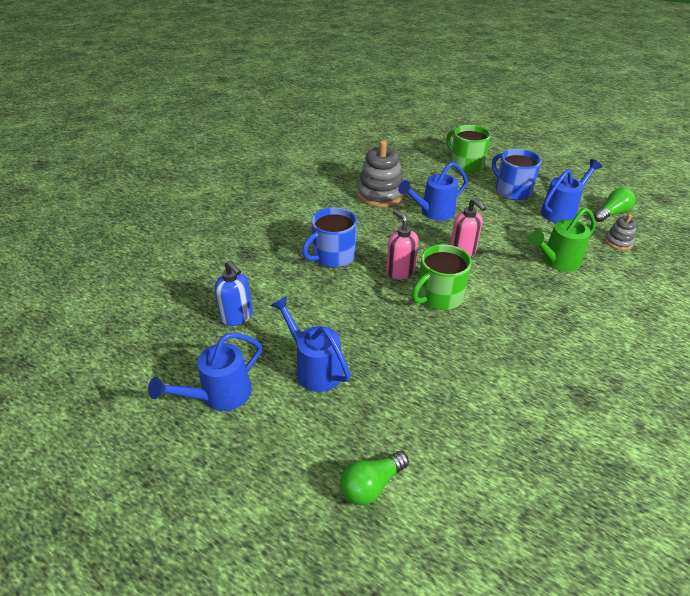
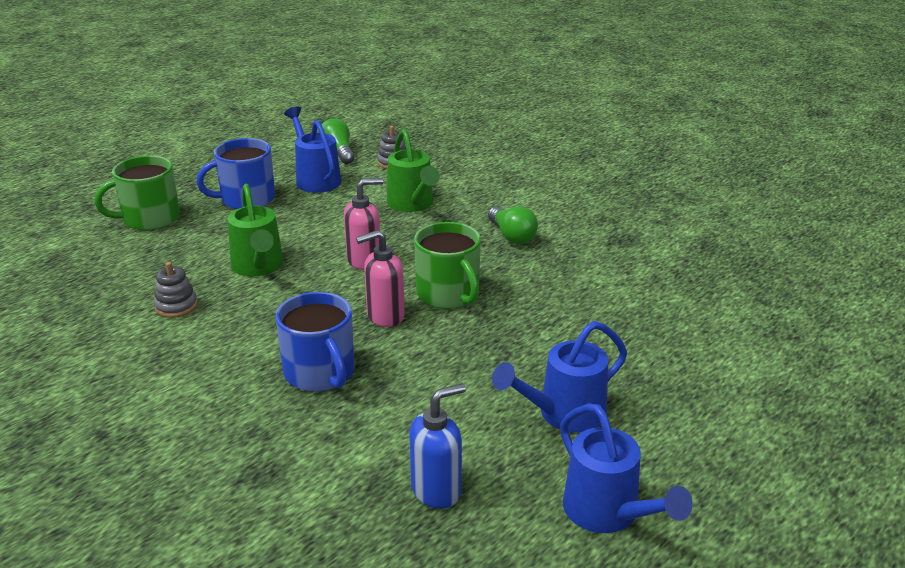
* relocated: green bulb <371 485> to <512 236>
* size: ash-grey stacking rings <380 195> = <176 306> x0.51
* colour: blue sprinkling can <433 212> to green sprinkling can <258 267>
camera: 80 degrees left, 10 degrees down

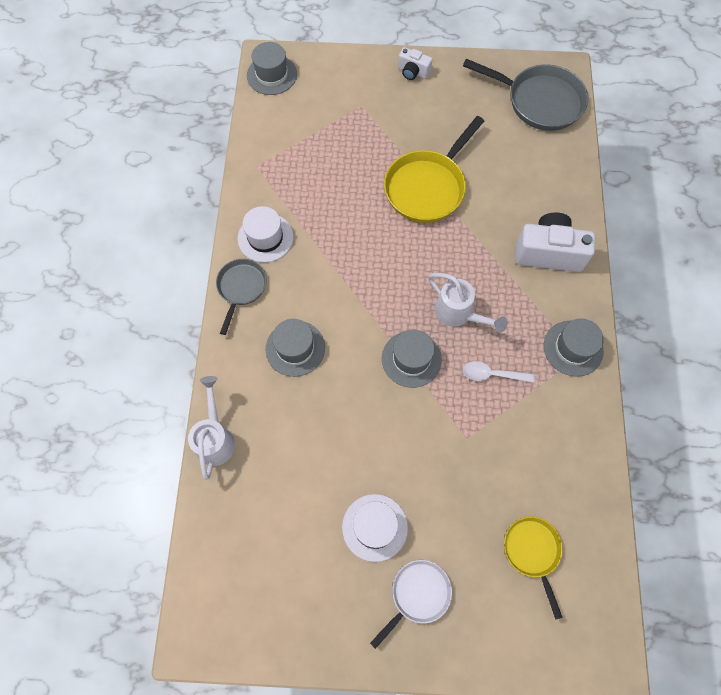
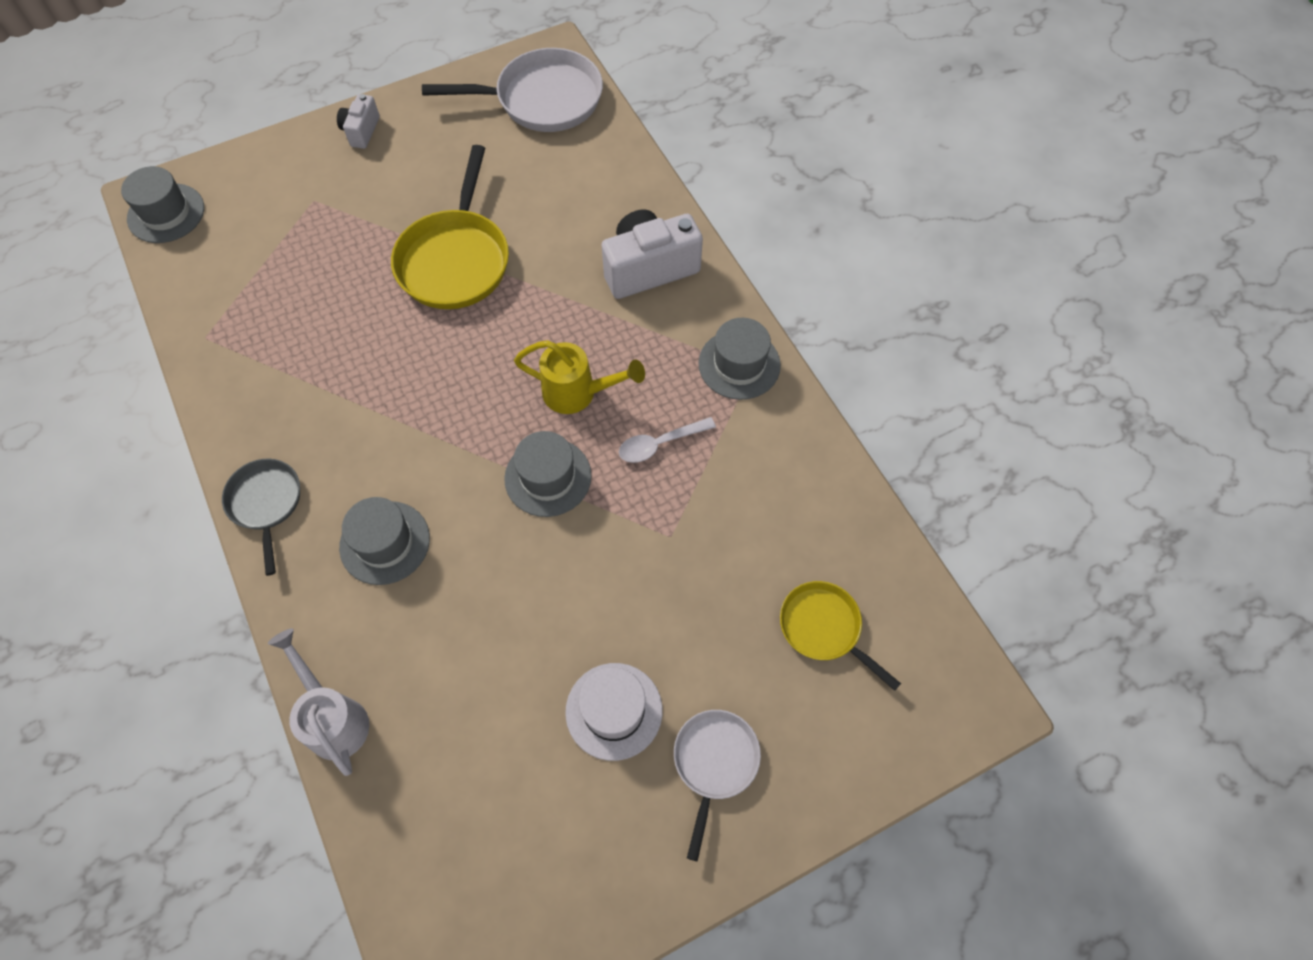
* missing: pure white tall hat <265 238>
* spun: pure white photo camera <413 72> = <361 131> 105 degrees clockwise
* colour: pure white sprinkling can <458 314> to yellow sprinkling can <578 393>
* colour: ash-grey frying pan <539 101> to pure white frying pan <542 99>
camera: 30 degrees left, 5 degrees down

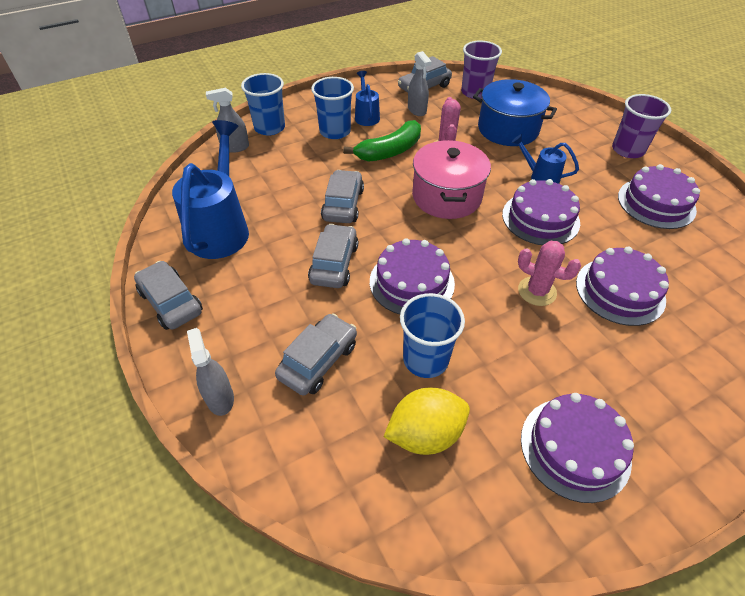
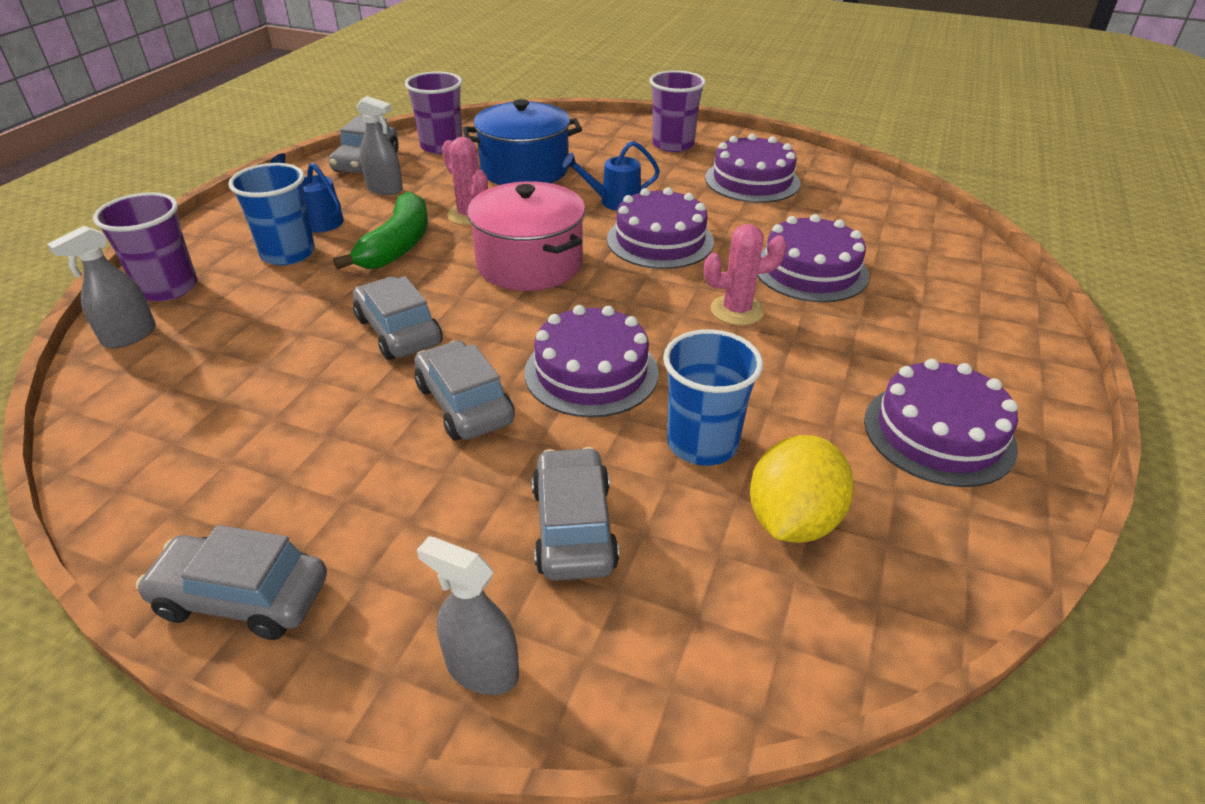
* missing: blue sprinkling can <221 229>
* colour: blue cup <269 128> to royal purple cup <168 288>
camera: 40 degrees left, 10 degrees down

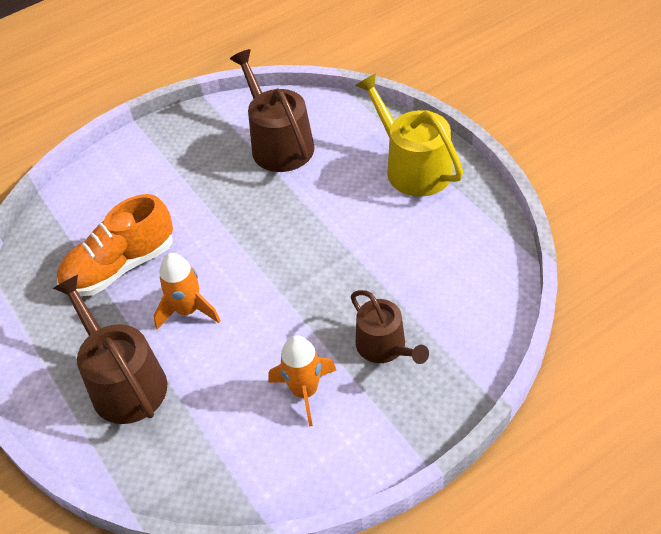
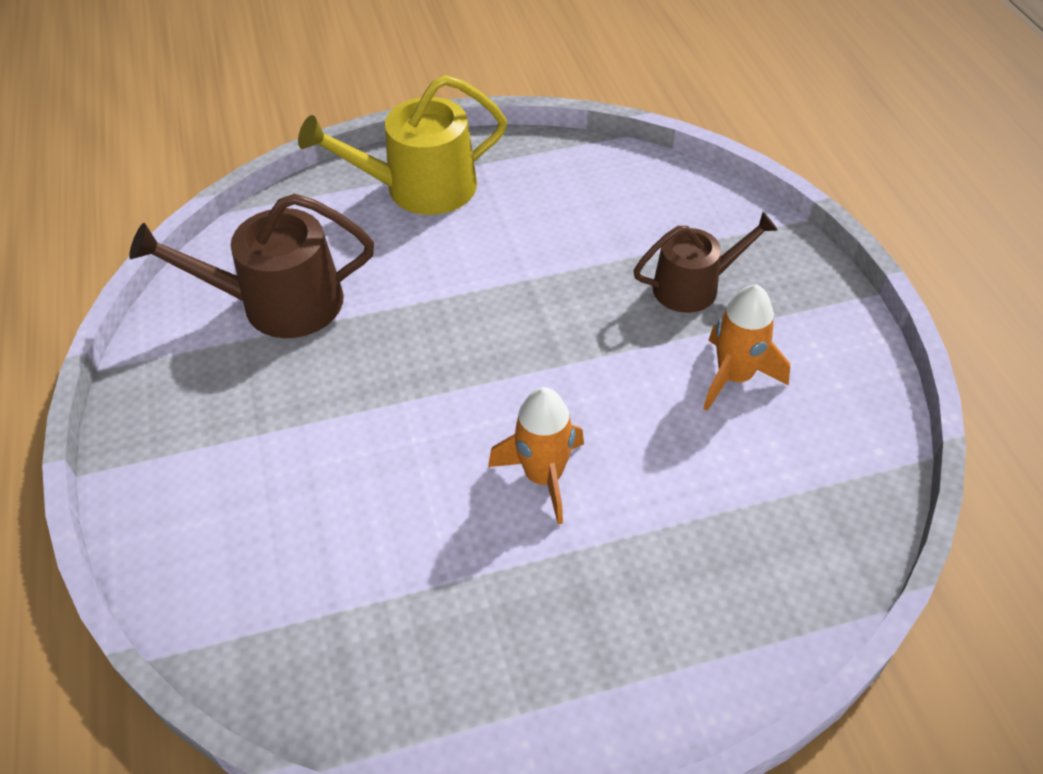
* missing: dark brown sprinkling can <124 382>
* missing: bright orange sneaker <120 266>
camera: 75 degrees left, 0 degrees up

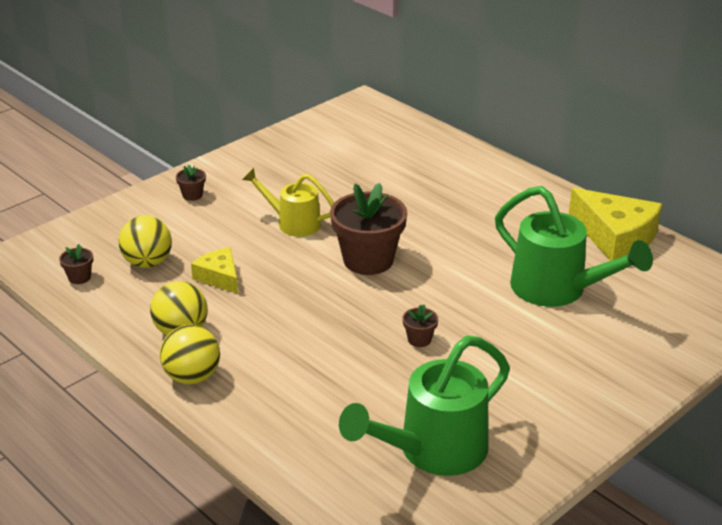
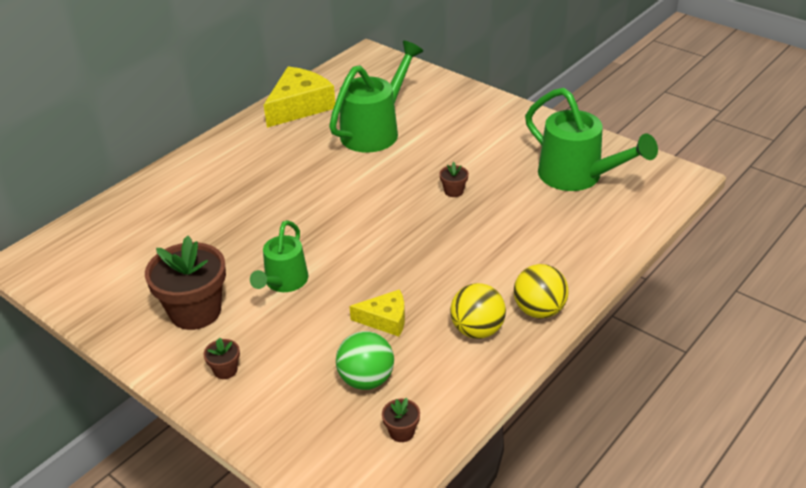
* colour: yellow sphere <148 263> to green sphere <366 379>
* spun: yellow cheese <219 277> = <385 319> 135 degrees counterclockwise
* colour: yellow sprinkling can <293 223> to green sprinkling can <283 282>
* relocated: dark brown flower pot <368 260> to <195 311>
camera: 95 degrees left, 5 degrees up

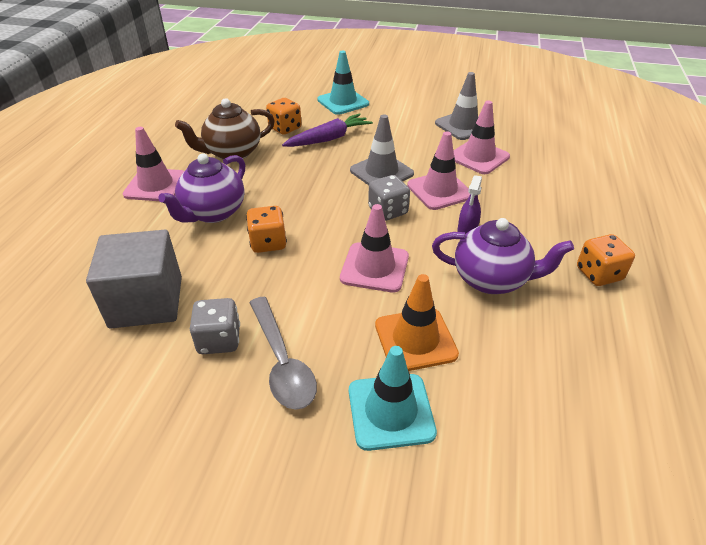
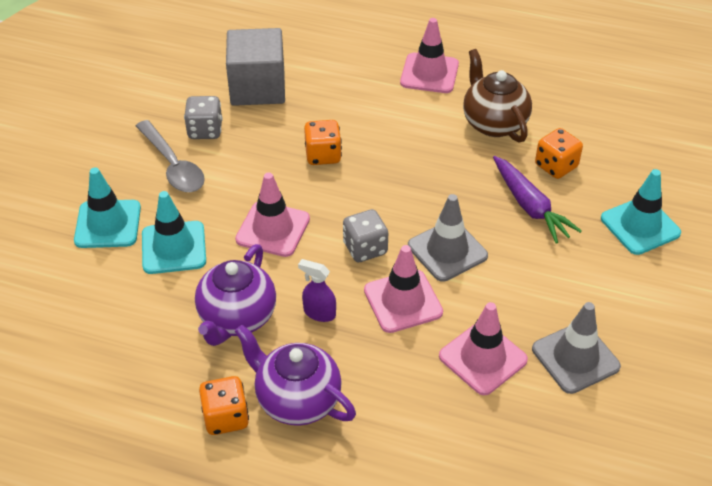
* relocated: royal purple tea pot <213 213> to <297 400>
* spun: ash-grey spoon <282 362> = <173 165> 105 degrees counterclockwise
* colour: bright orange traffic cone <415 339> to turquoise traffic cone <174 248>
camera: 95 degrees right, 5 degrees up

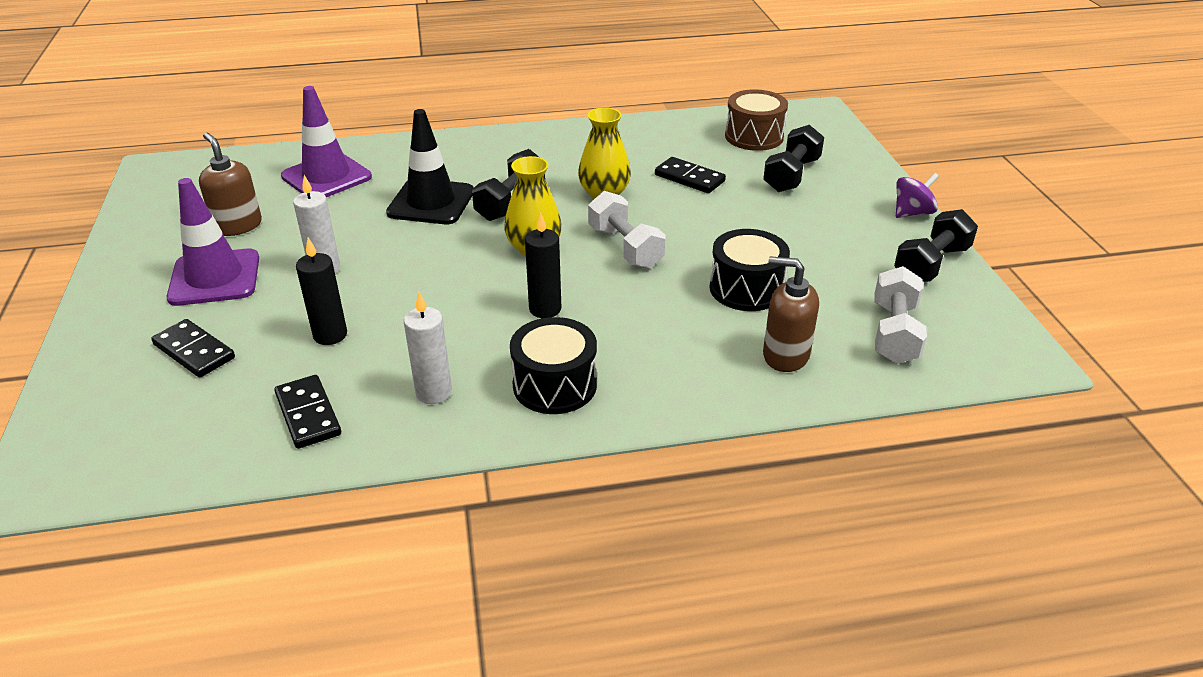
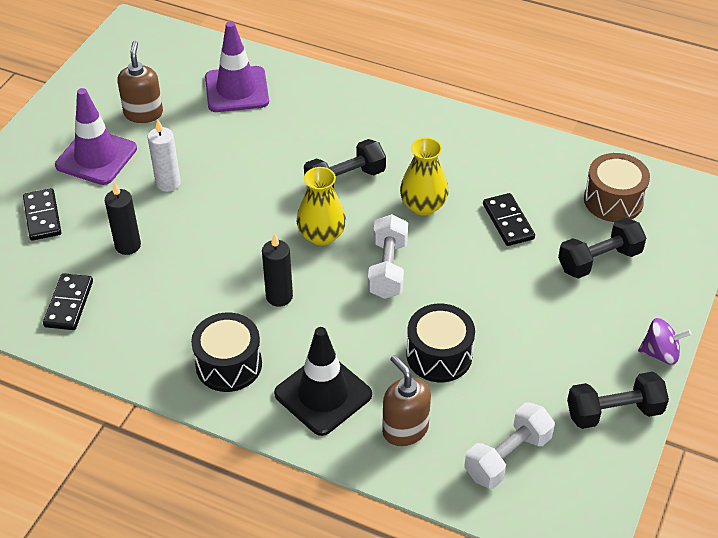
* relocated: ebony traffic cone <431 202> to <323 394>
* missing: pure white wax candle <434 392>
camera: 35 degrees right, 10 degrees up

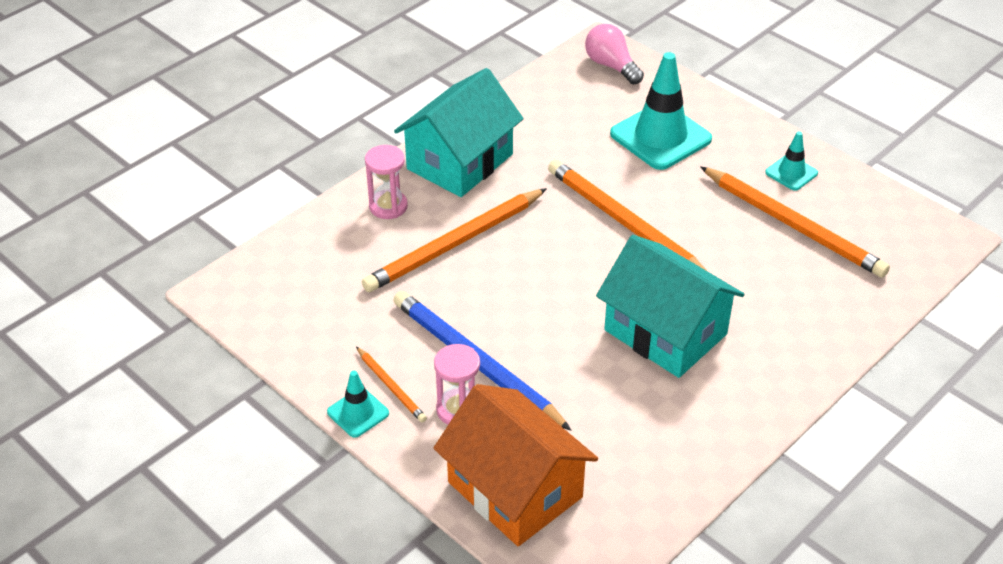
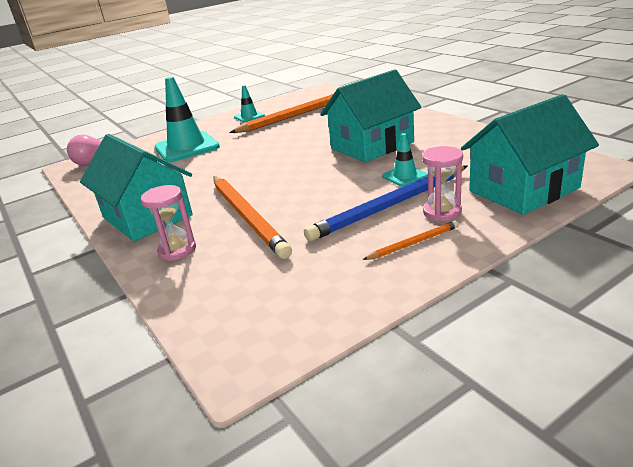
* relocated: turquoise traffic cone <358 413> to <405 176>
* colour: bright orange toy house <515 489> to turquoise toy house <523 189>
* missing: bright orange lead pencil <624 223>
camera: 75 degrees left, 15 degrees down

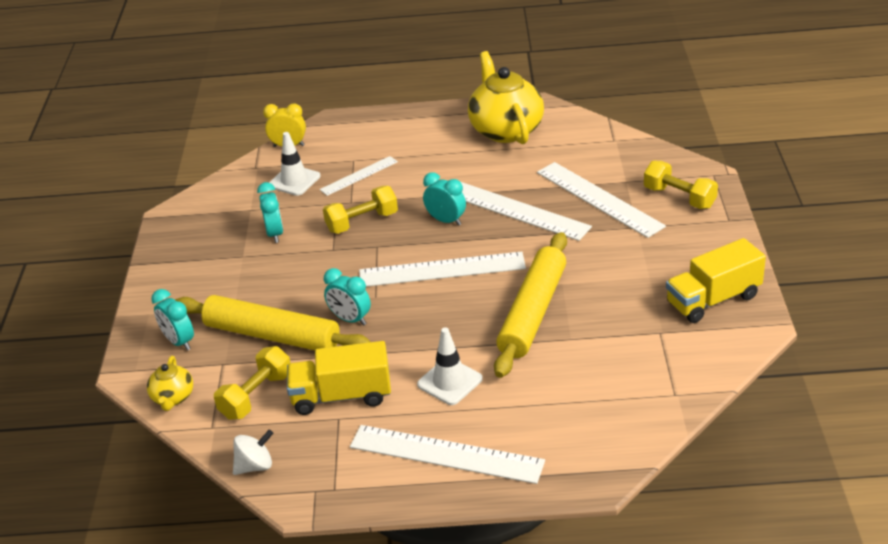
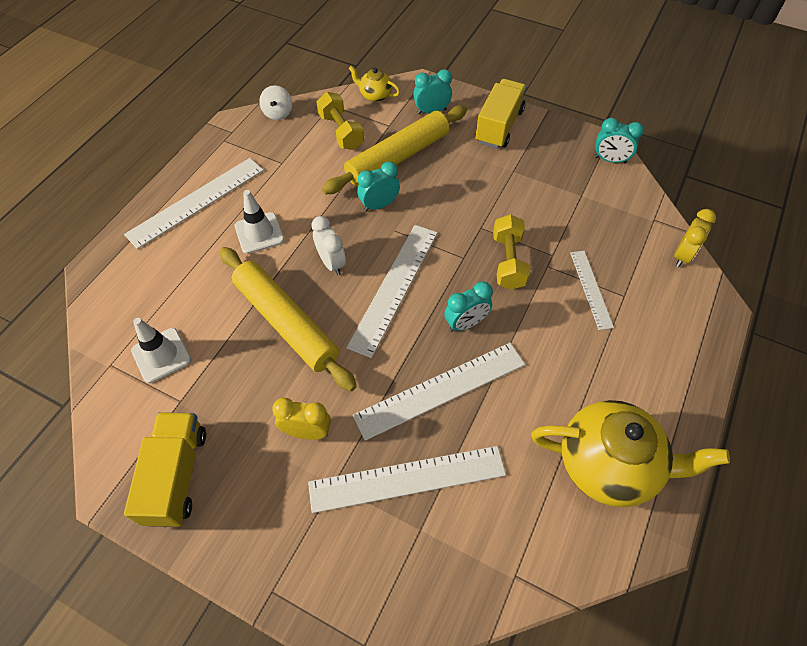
* relocated: turquoise alarm clock <275 234> to <610 160>
* relocated: pure white traffic cone <294 181> to <161 355>
* relocated: yellow truck <342 396> to <499 126>
* missing: yellow hand weight <679 197>
* appeared: yellow alarm clock <307 432>
* appeared: pure white alarm clock <331 263>
camera: 115 degrees right, 20 degrees up

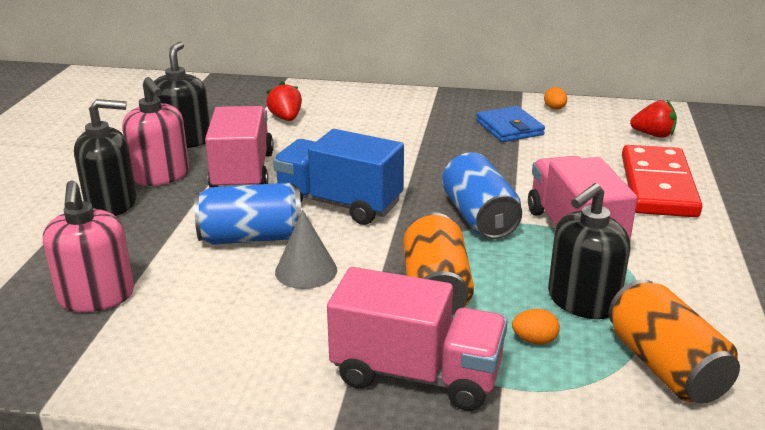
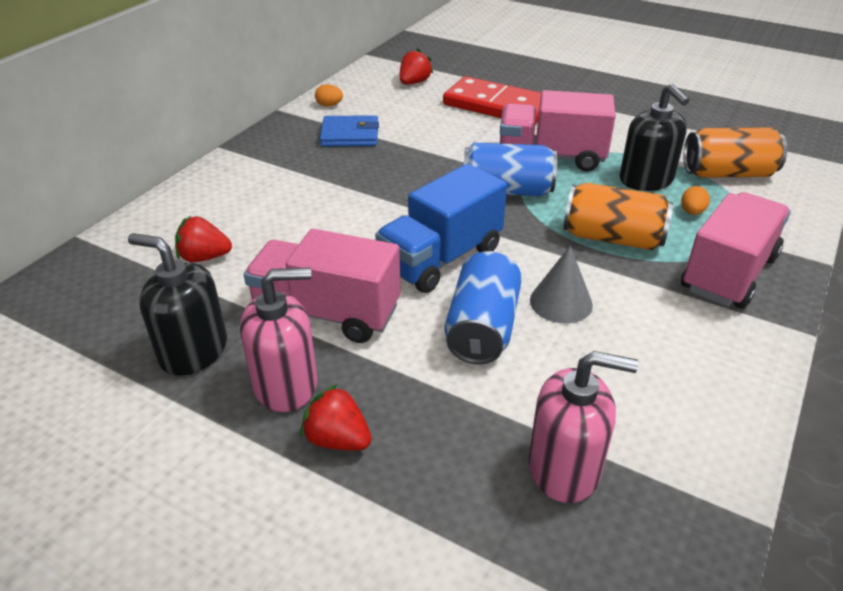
* exchanged: ebony soap dispenser <112 204> to scarlet strawberry <337 439>
camera: 70 degrees left, 10 degrees up

